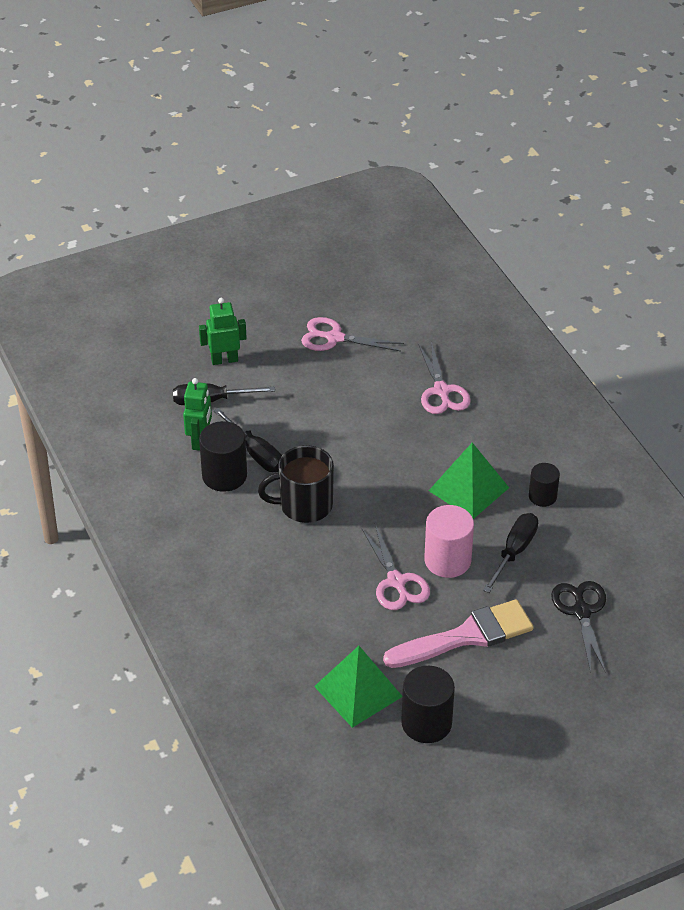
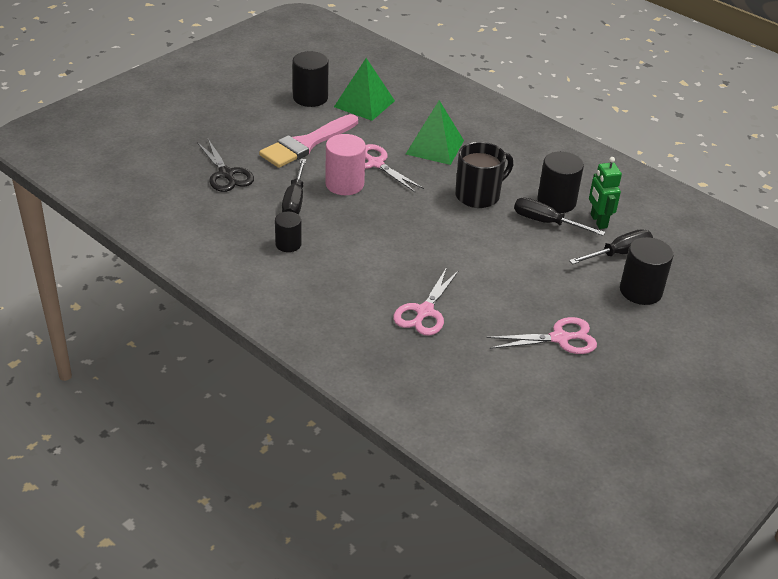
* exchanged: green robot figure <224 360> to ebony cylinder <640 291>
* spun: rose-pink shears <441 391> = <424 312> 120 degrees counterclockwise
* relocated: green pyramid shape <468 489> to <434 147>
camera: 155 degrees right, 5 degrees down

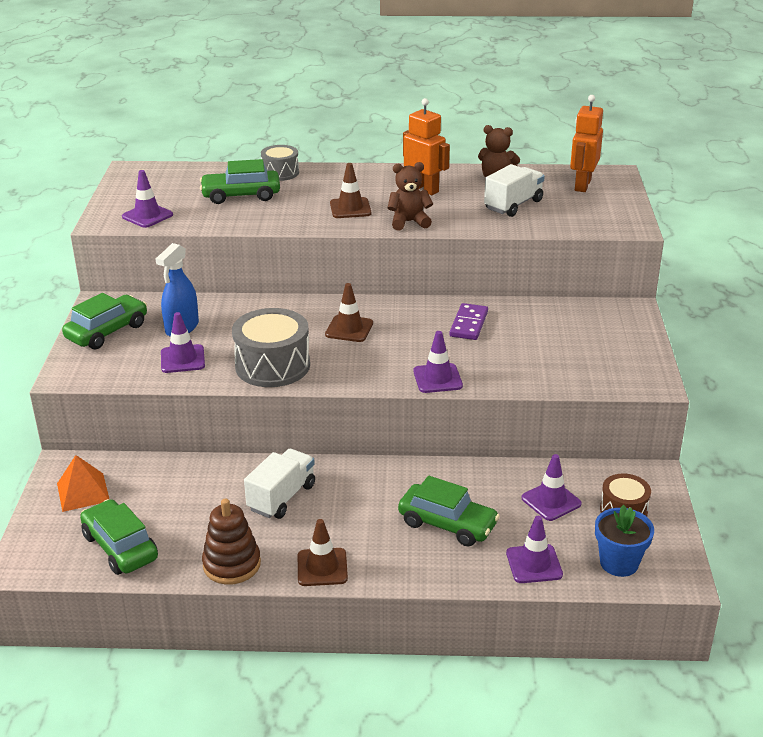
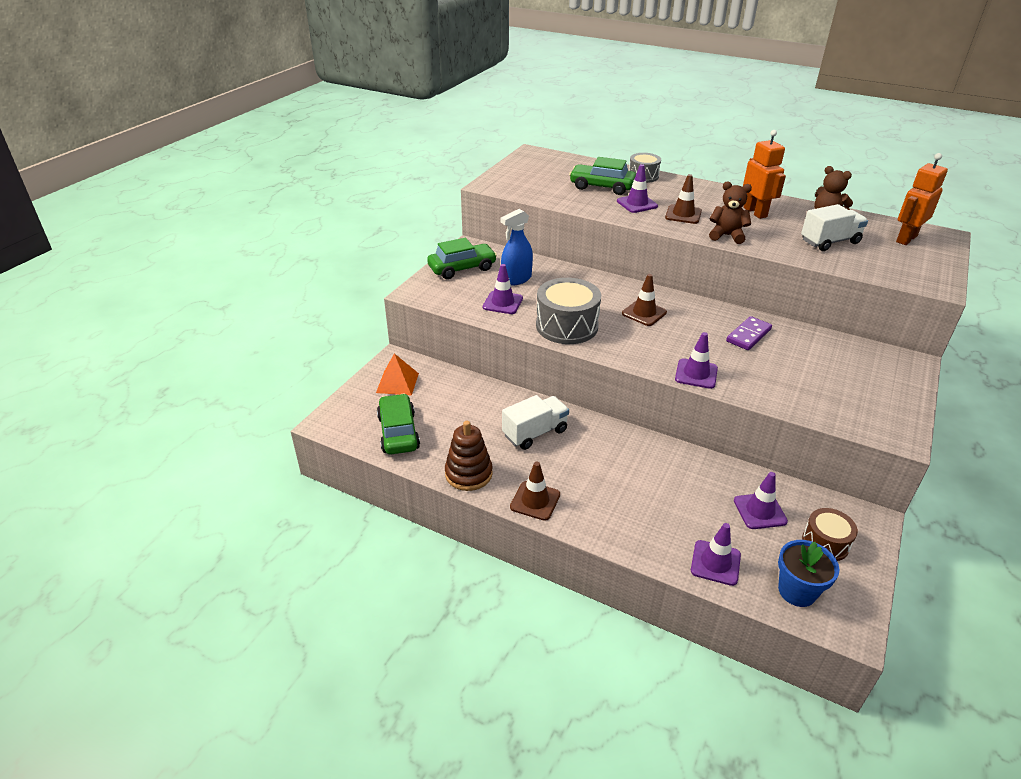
* relocated: royal purple traffic cone <147 216> to <637 204>
* missing: green toy car <447 524>
camera: 25 degrees right, 5 degrees up

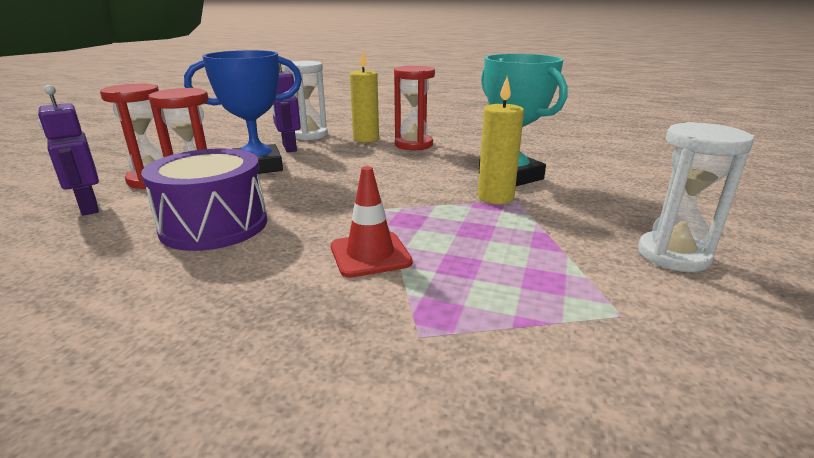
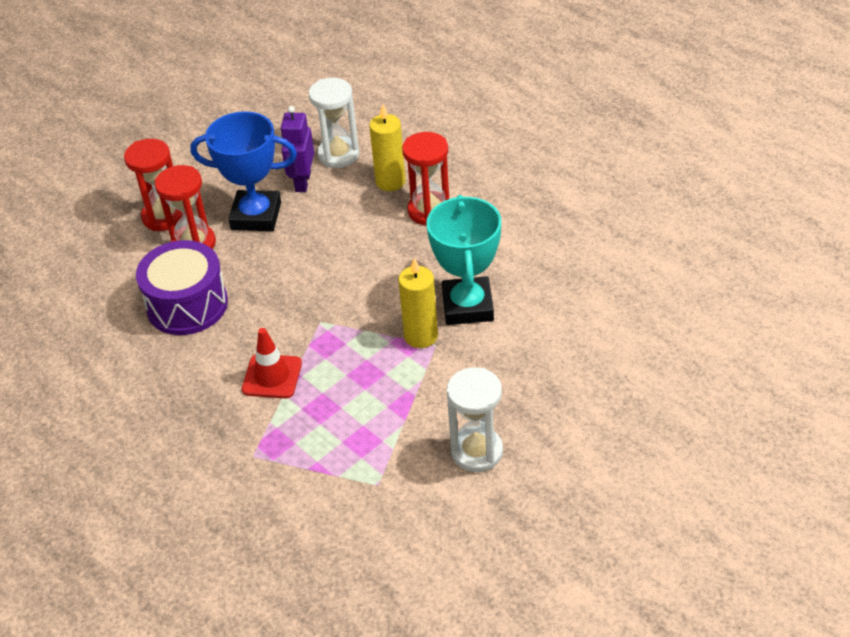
* missing: royal purple robot figure <88 207>
camera: 30 degrees right, 20 degrees up

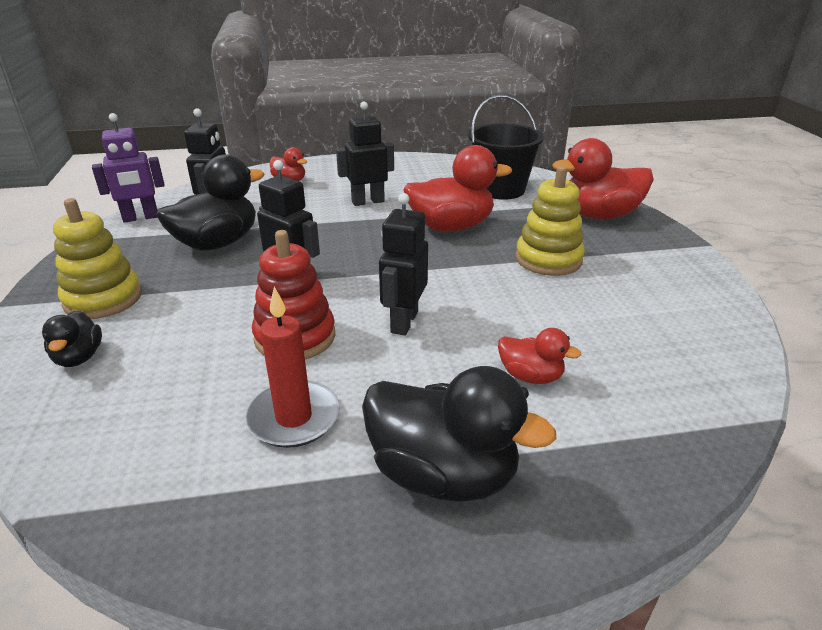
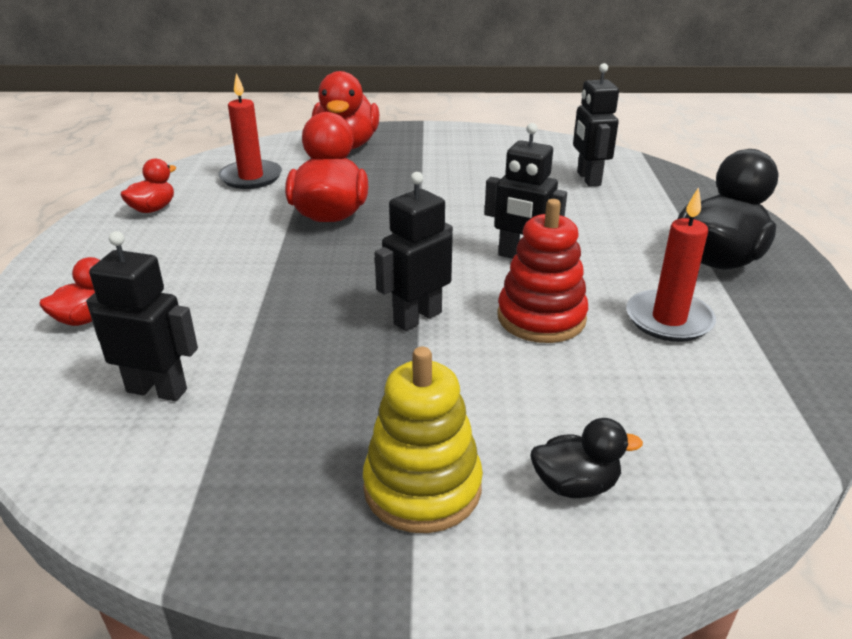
* missing: royal purple robot figure <141 218>
* missing: ebony toy duck <217 243>
* relocated: ebony robot figure <368 201> to <588 179>
* exchanged: ebony pail <500 189> to scarlet wax candle <251 177>
* relocated: scarlet toy duck <530 376> to <153 209>
* missing: yellow stacking rings <548 259>
camera: 80 degrees left, 0 degrees up

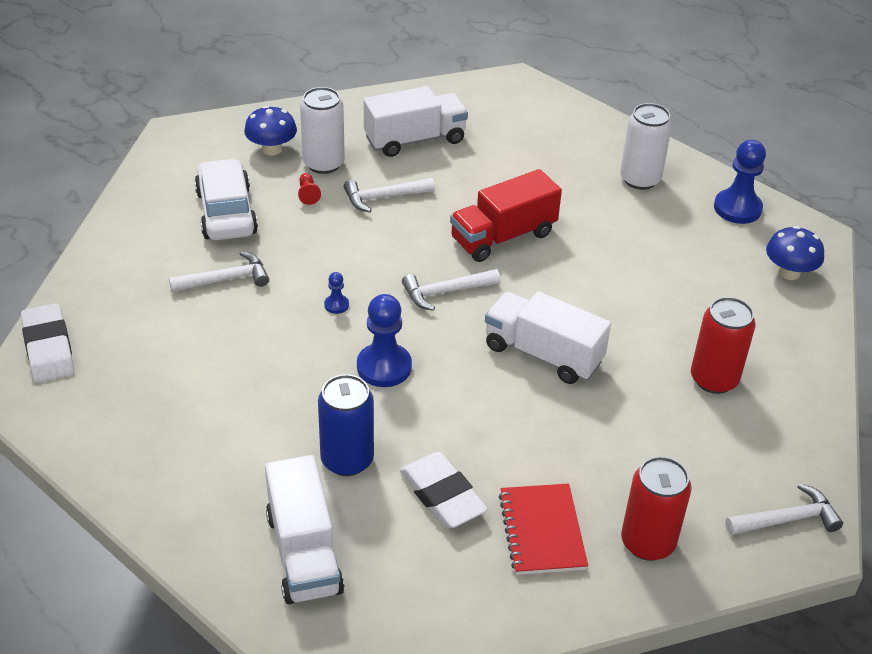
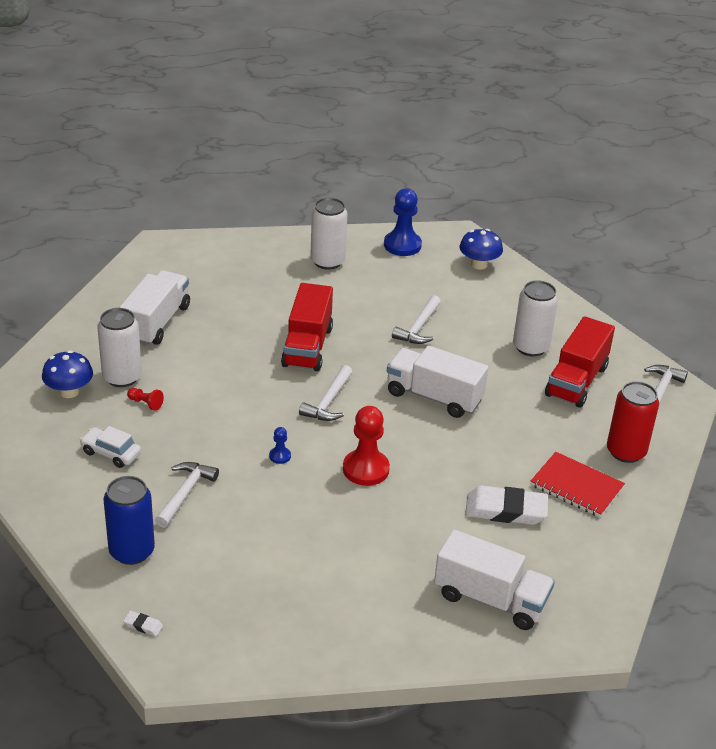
* size: pure white pencil eraser <48 348> = <143 625> x0.42
* size: pure white toy car <226 213> = <111 453> x0.57
* relocated: blue soda can <347 460> to <132 551>
* relocated: pure white hammer <383 197> to <419 328>
* colour: blue chess pawn <384 367> to scarlet chess pawn <366 469>
* spun: pure white truck <543 354> = <434 397> 45 degrees clockwise
* colour: scarlet soda can <714 379> to pure white soda can <530 347>
* appeared: scarlet truck <576 381>
camera: 50 degrees left, 5 degrees down

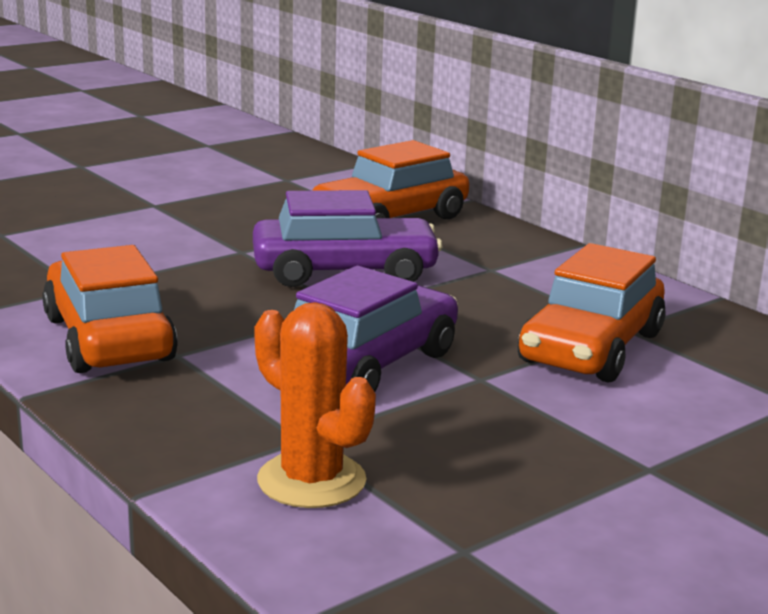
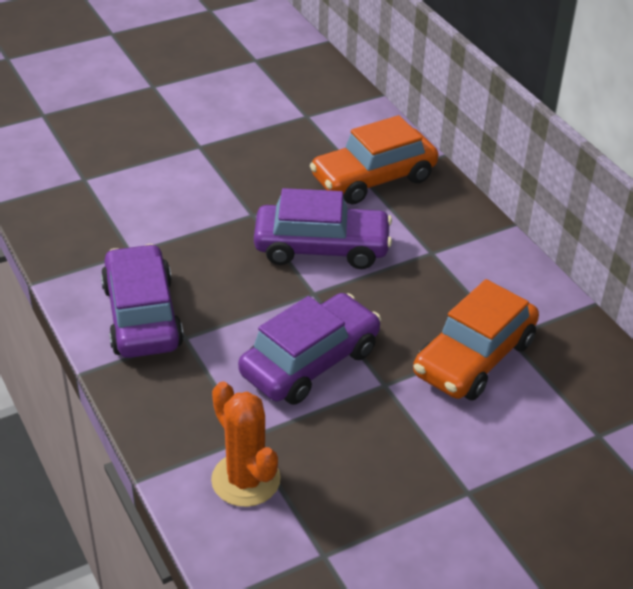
* colour: bright orange toy car <108 339> to royal purple toy car <142 316>
camera: 10 degrees right, 20 degrees up

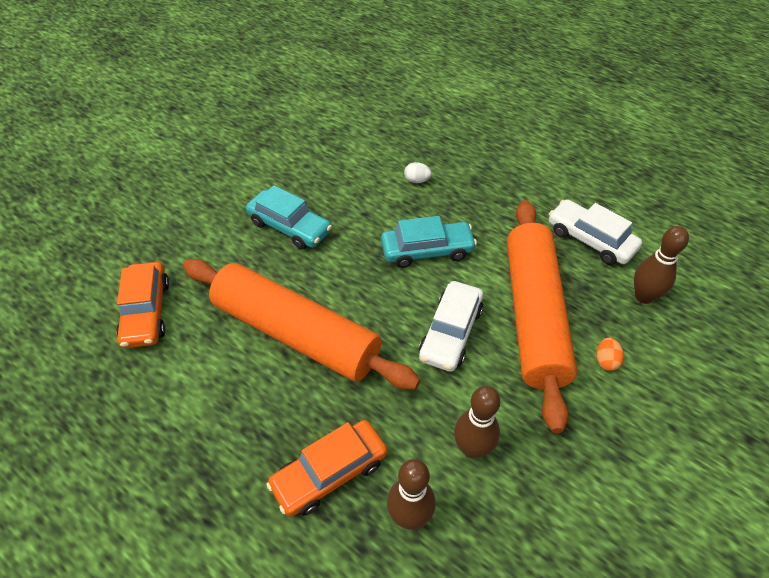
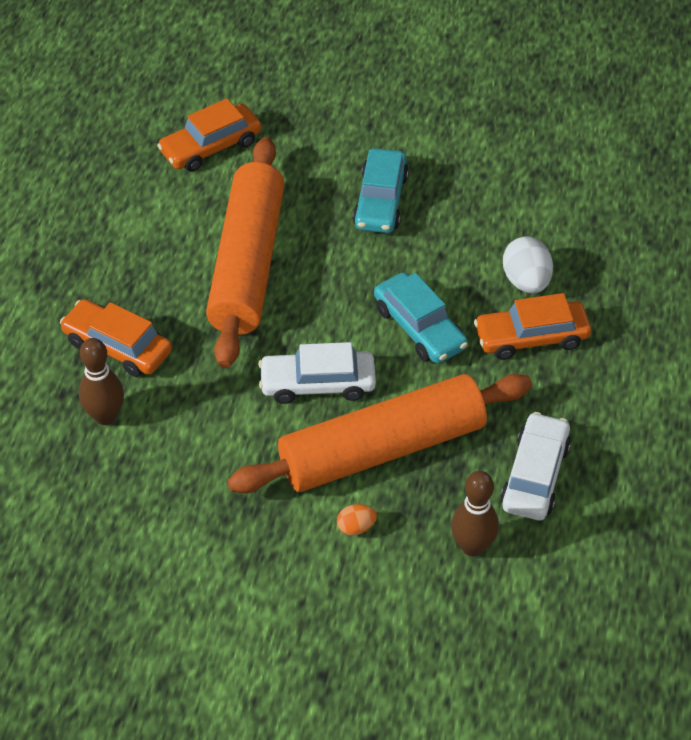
* size: pure white egg <417 180> = <526 281> x1.79
* missing: dark brown bowling pin <472 448>
* appeared: bright orange toy car <531 337>
camera: 65 degrees right, 0 degrees up

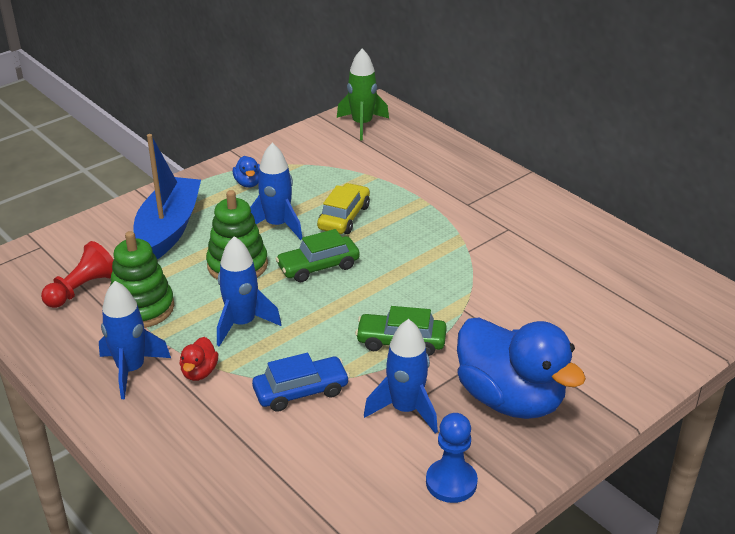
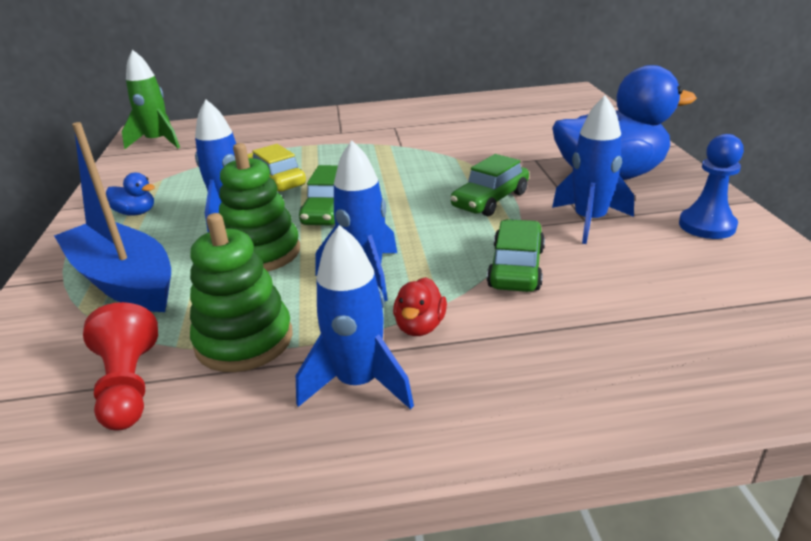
* spun: scarlet toy duck <199 372> = <420 326> 60 degrees clockwise
* colour: blue toy car <301 391> to green toy car <516 268>
camera: 55 degrees left, 5 degrees down

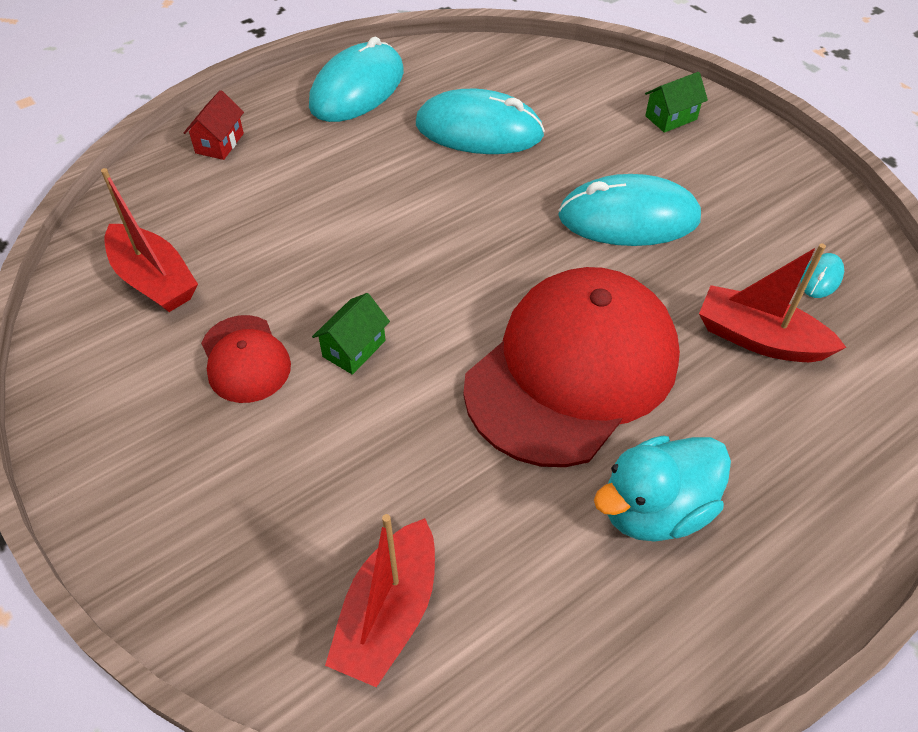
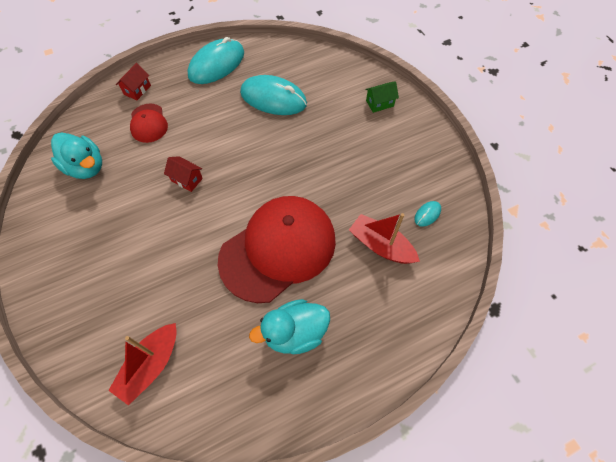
* exchanged: scarlet toy boat <154 280> to turquoise toy duck <86 167>
* relocated: scarlet peaked cap <245 359> to <148 123>
* missing: green toy house <354 348>
* missing: turquoise computer mouse <628 217>
* appeared: scarlet toy house <187 179>
camera: 10 degrees right, 10 degrees up

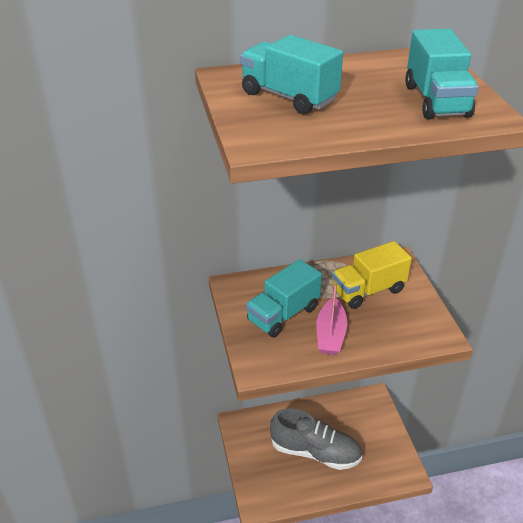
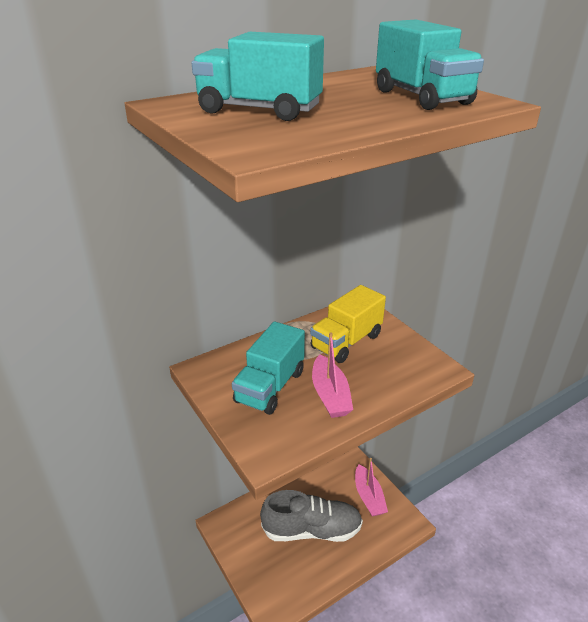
* appeared: rose-pink toy boat <369 497>
camera: 20 degrees left, 5 degrees down

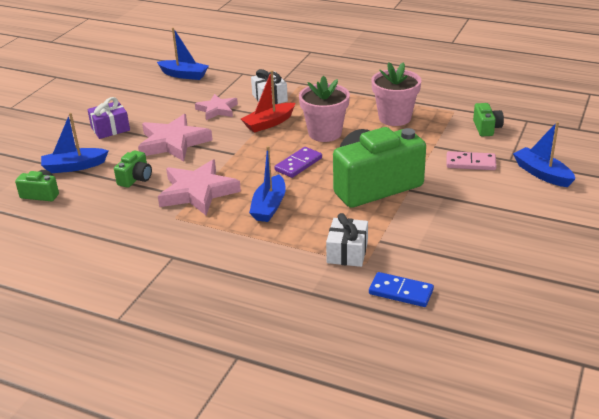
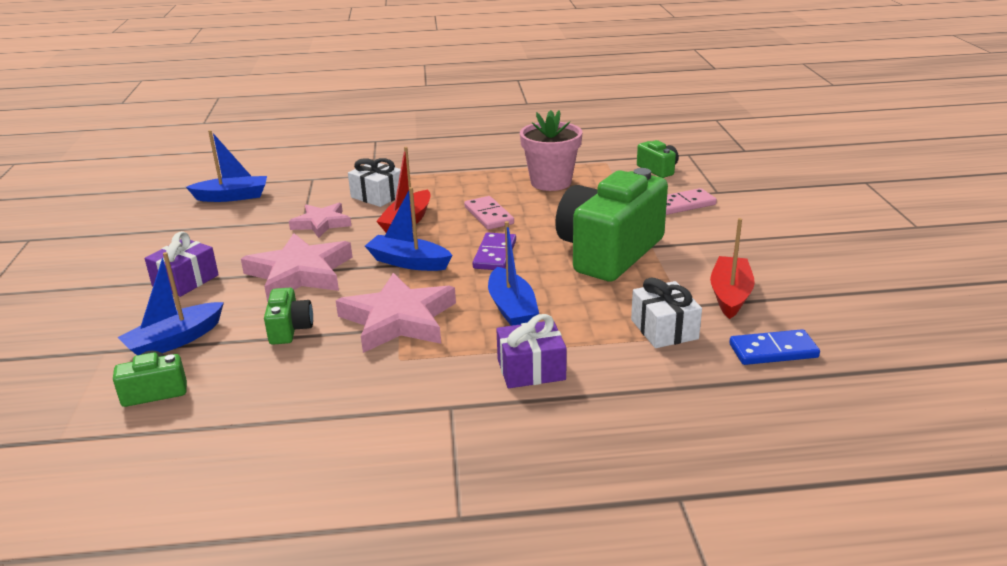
* exchanged: rose-pink flower pot <325 133> to rose-pink domino piece <489 215>
* relocated: blue toy boat <542 174> to <408 262>
* appeared: royal purple wrapped gift <531 369>
* appeared: scarlet toy boat <730 295>
camera: 30 degrees left, 5 degrees down

